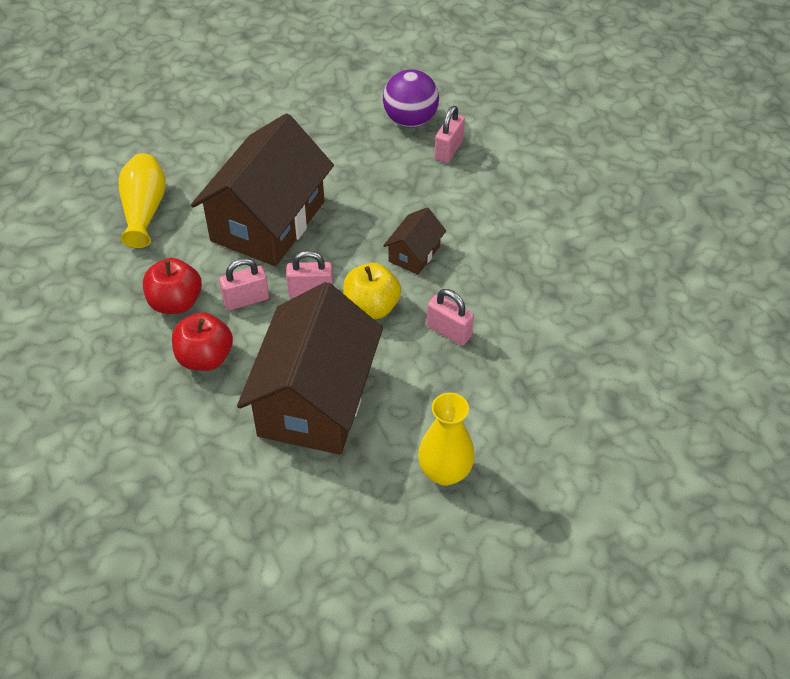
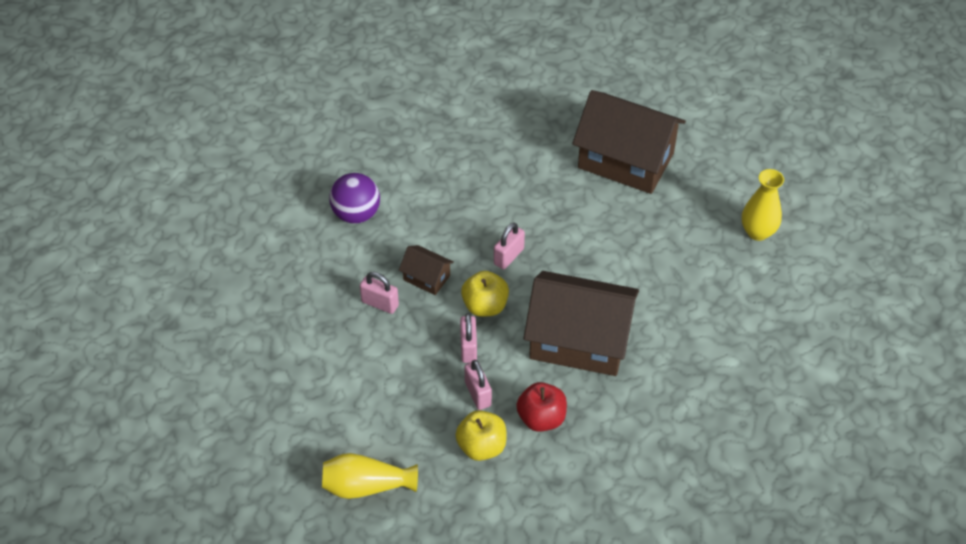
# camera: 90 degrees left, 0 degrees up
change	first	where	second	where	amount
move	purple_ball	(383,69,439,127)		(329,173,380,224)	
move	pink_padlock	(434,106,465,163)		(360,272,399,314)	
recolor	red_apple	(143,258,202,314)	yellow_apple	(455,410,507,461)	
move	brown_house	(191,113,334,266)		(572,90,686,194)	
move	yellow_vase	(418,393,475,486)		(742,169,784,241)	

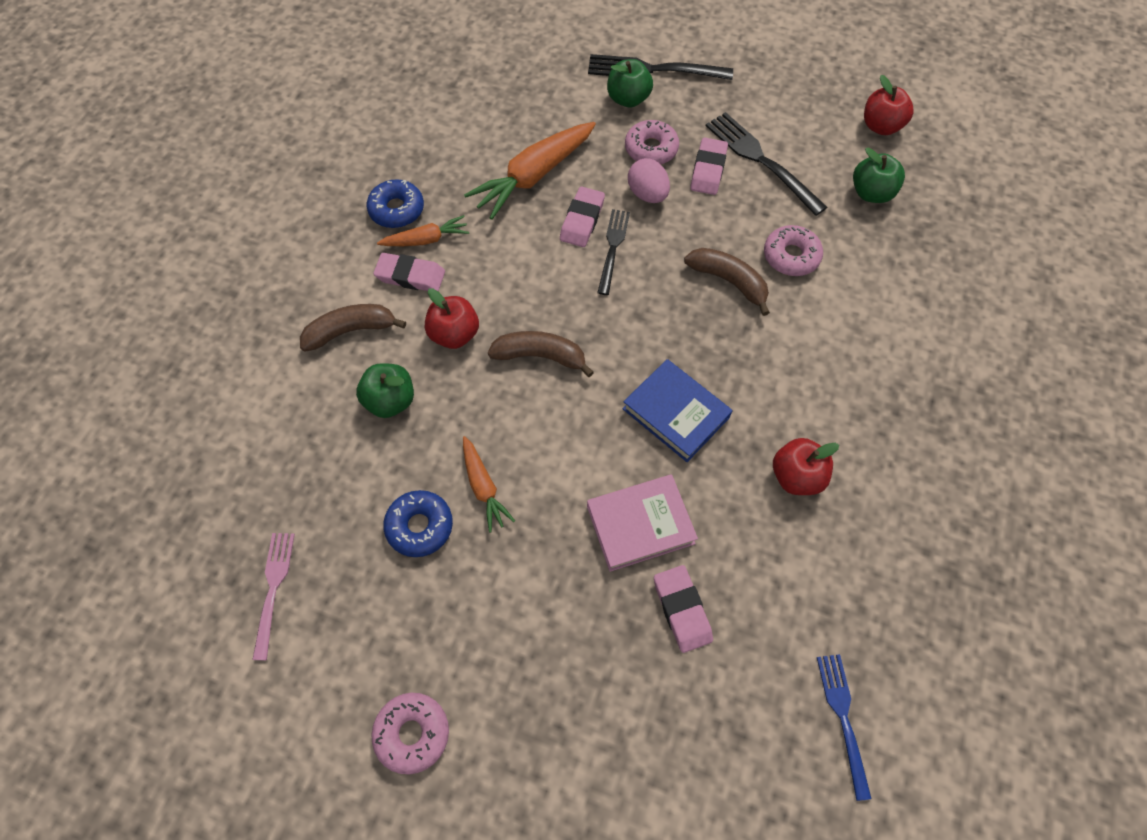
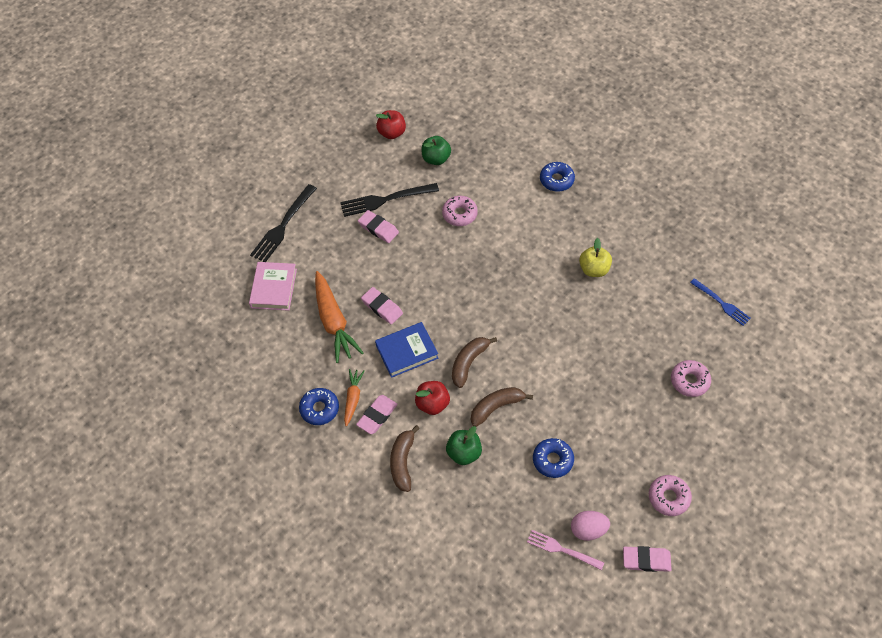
# camera: 65 degrees left, 5 degrees down
change	first	where	second	where	amount
move	pink_book	(587,474,698,572)		(249,262,297,311)	
move	blue_book	(623,359,733,462)		(375,322,438,378)	
move	brown_banana	(684,248,770,316)		(471,387,533,427)	
insert			blue_donut	(540,162,575,192)	
move	pink_egg	(628,158,670,203)		(571,511,610,541)	
recolor	red_apple	(773,438,839,495)	yellow_apple	(579,238,612,277)	
move	pink_eraser	(654,565,713,653)		(623,546,672,572)	
move	pink_donut	(625,120,679,164)		(671,360,711,397)	
rotate	blue_fork	(817,654,872,801)		(690,278,751,326)	150 degrees counterclockwise
delete	orange_carrot	(463,436,515,532)			
delete	black_fork	(597,209,630,295)			
delete	green_apple	(607,59,653,107)			

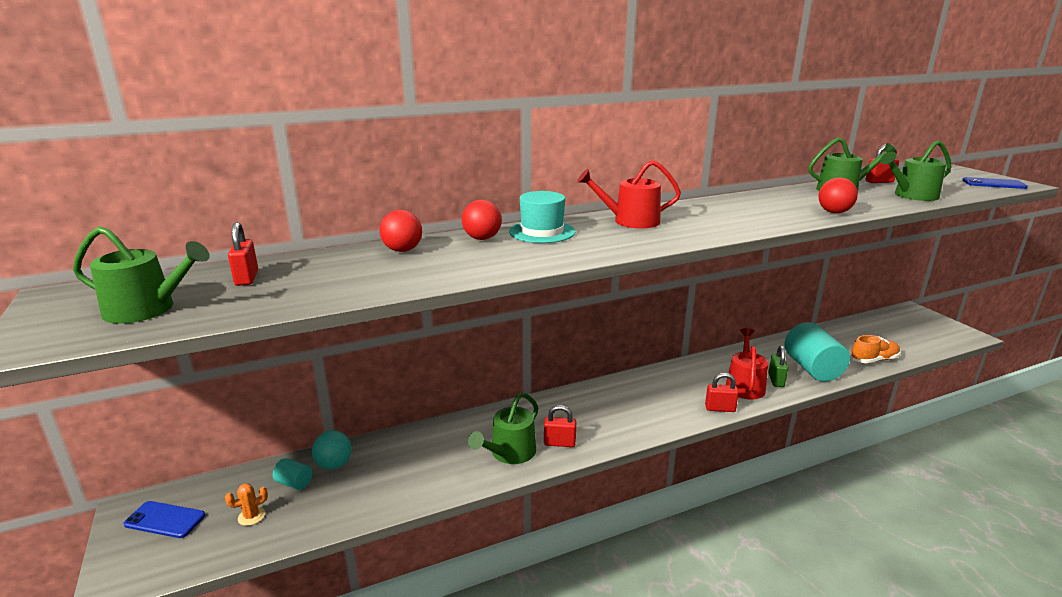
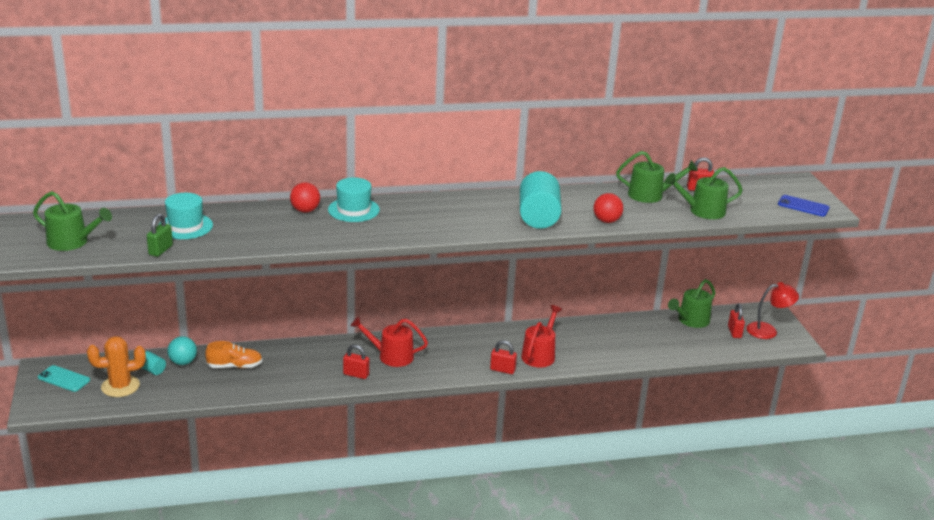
# camera: 10 degrees right, 5 degrees up
change	first	where	second	where	amount
recolor	blue_phone	(123,501,205,538)	turquoise_phone	(38,365,90,392)	
resize	orange_cactus	(225,483,268,526)		(87,336,146,397)	x2.06
move	green_padlock	(768,345,788,387)		(147,214,173,257)	
insert			turquoise_hat	(159,193,213,239)	
move	orange_shoe	(850,335,900,363)		(205,341,263,368)	
move	red_watering_can	(577,160,681,229)		(351,317,428,367)	
move	turquoise_cylinder	(784,322,850,382)		(520,171,562,229)	
move	green_watering_can	(468,393,539,464)		(668,279,715,328)	
move	red_padlock	(228,222,258,286)		(728,303,745,338)	
insert			red_lamp	(746,282,799,339)	
delete	red_ball	(379,210,422,252)			

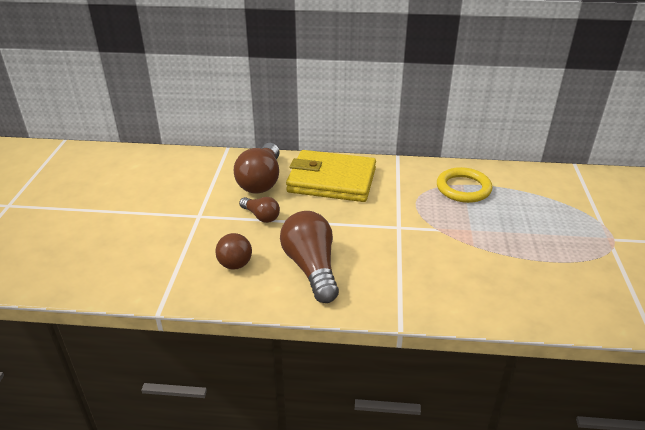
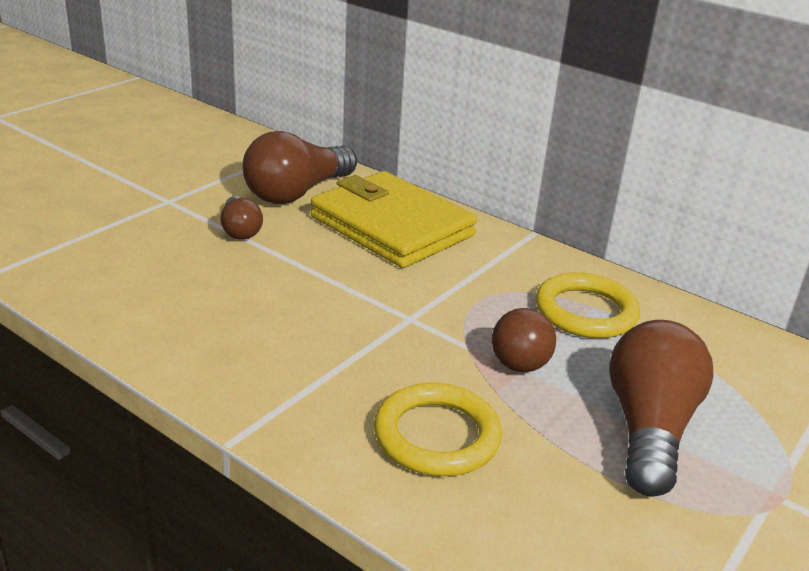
# camera: 30 degrees right, 5 degrees down
change	first	where	second	where	amount
insert			yellow_ring	(374,383,502,476)	
move	brown_ball	(215,233,252,270)		(492,308,556,372)	
move	brown_light_bulb	(280,211,339,303)		(609,320,713,497)	

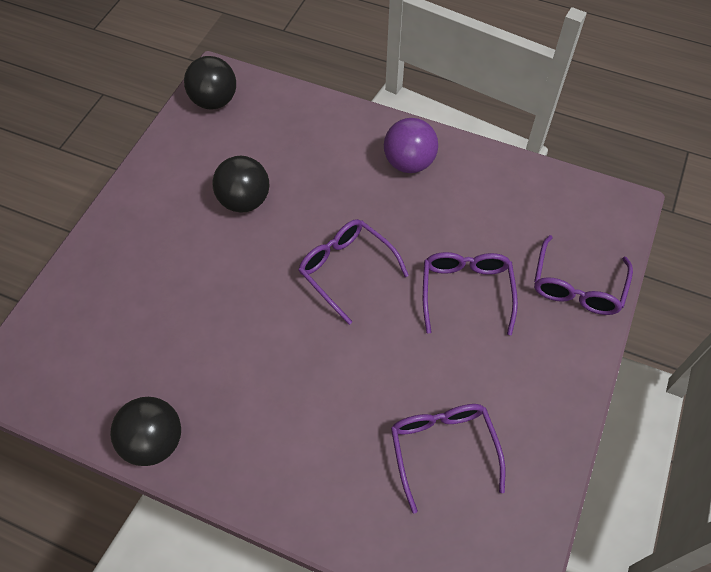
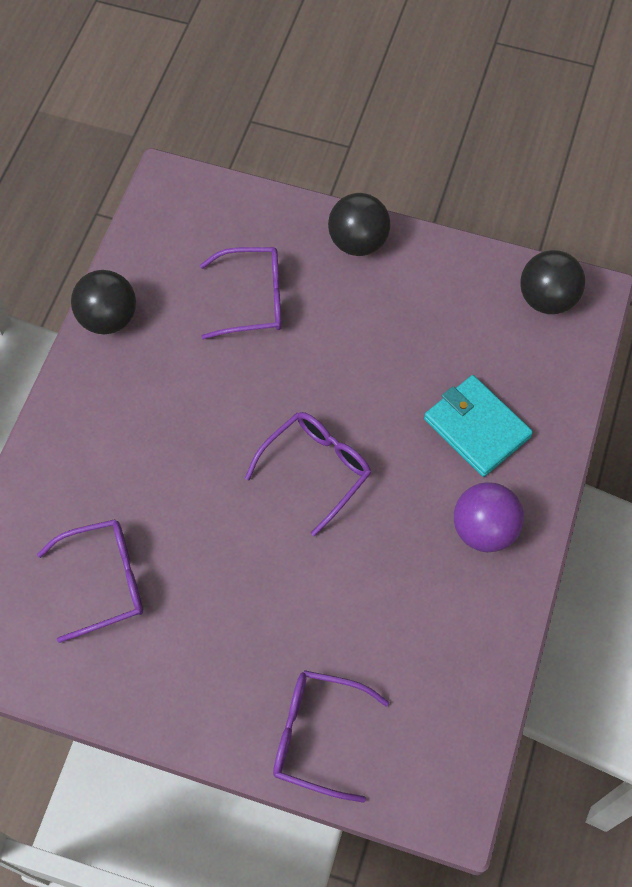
# camera: 85 degrees right, 5 degrees up
change	first	where	second	where	amount
move	purple_glasses	(423,252,518,335)		(200,247,282,339)	
move	black_ball	(213,156,269,213)		(328,193,390,256)	
insert			turquoise_wallet	(424,375,533,477)	

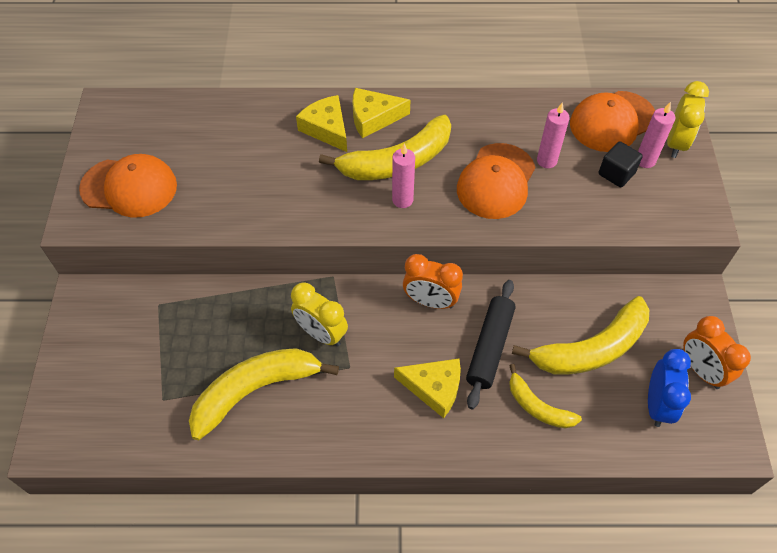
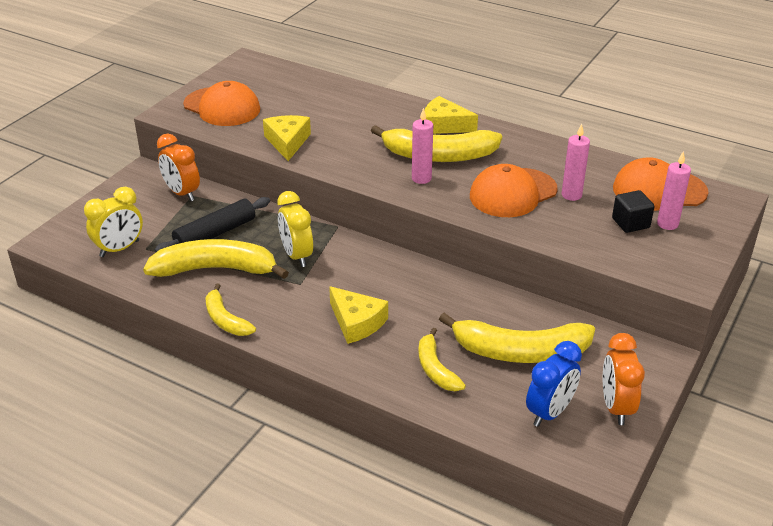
# camera: 30 degrees right, 20 degrees down
change	first	where	second	where	amount
move	yellow_clock	(667,81,709,158)		(84,187,143,257)	
move	black_rolling_pin	(466,280,516,409)		(154,197,270,253)	
move	orange_clock	(403,254,463,309)		(157,134,200,201)	
insert			yellow_banana	(205,283,256,336)	
move	yellow_cheese	(296,95,347,152)		(263,115,311,161)	

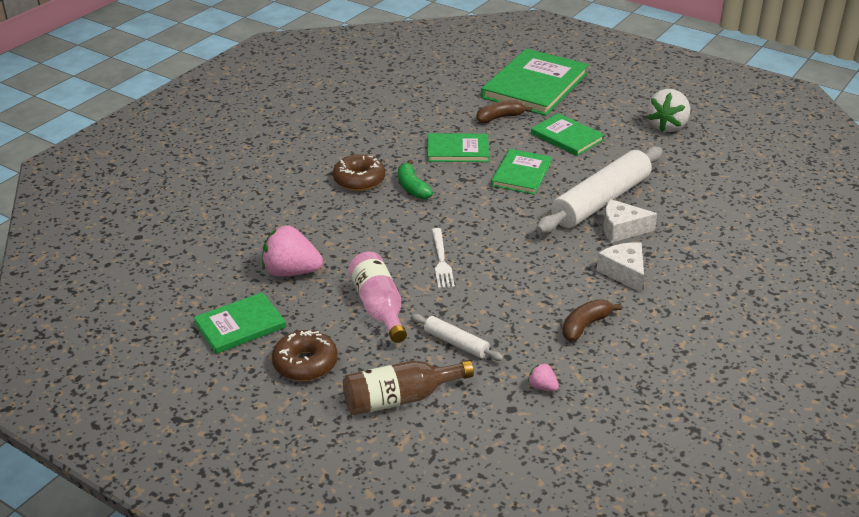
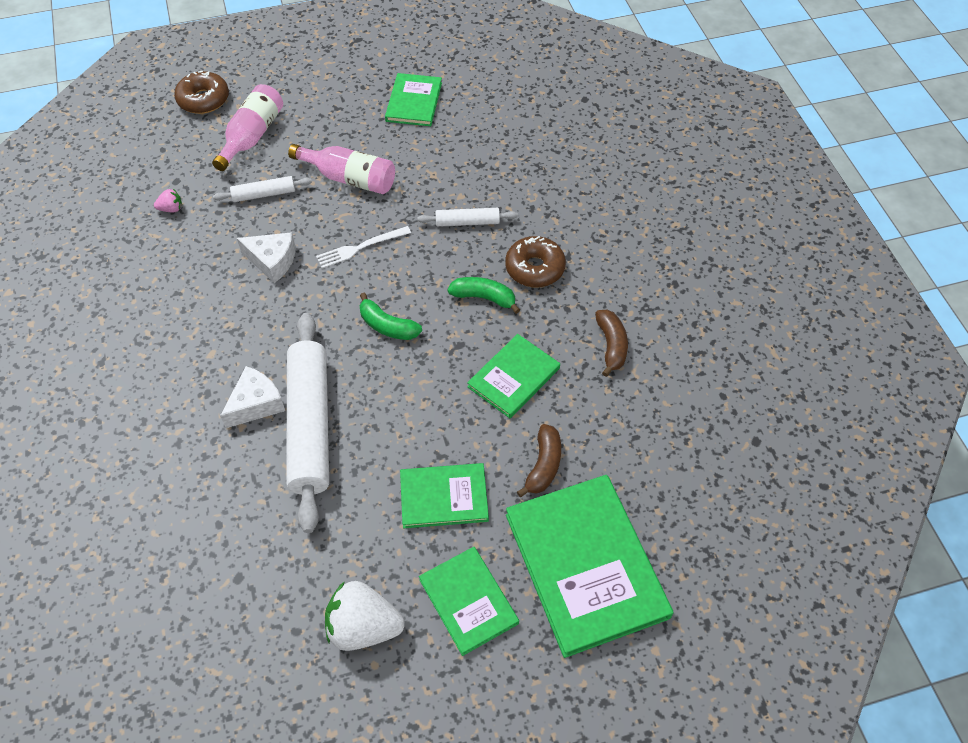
# camera: 130 degrees right, 20 degrees up
change	first	where	second	where	amount
move	brown_donut	(272,330,338,381)		(174,71,229,114)	
recolor	brown_bottle	(343,360,474,415)	pink_bottle	(212,84,283,171)	
move	white_cheese	(596,242,644,293)		(237,232,296,283)	
rotate	white_fork	(432,228,455,288)		(316,226,411,269)	60 degrees counterclockwise
rotate	white_strawberry	(647,89,690,132)		(325,581,405,651)	60 degrees counterclockwise
insert			green_banana	(360,293,422,340)	
insert			white_rolling_pin	(417,208,518,227)	
move	green_book	(491,149,552,195)		(419,547,519,656)	
move	brown_banana	(562,299,622,342)		(595,310,628,377)	
delete	pink_strawberry	(262,225,323,277)			

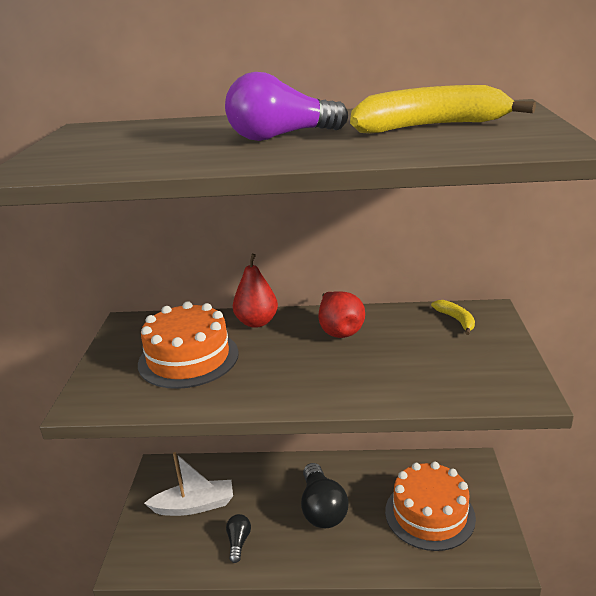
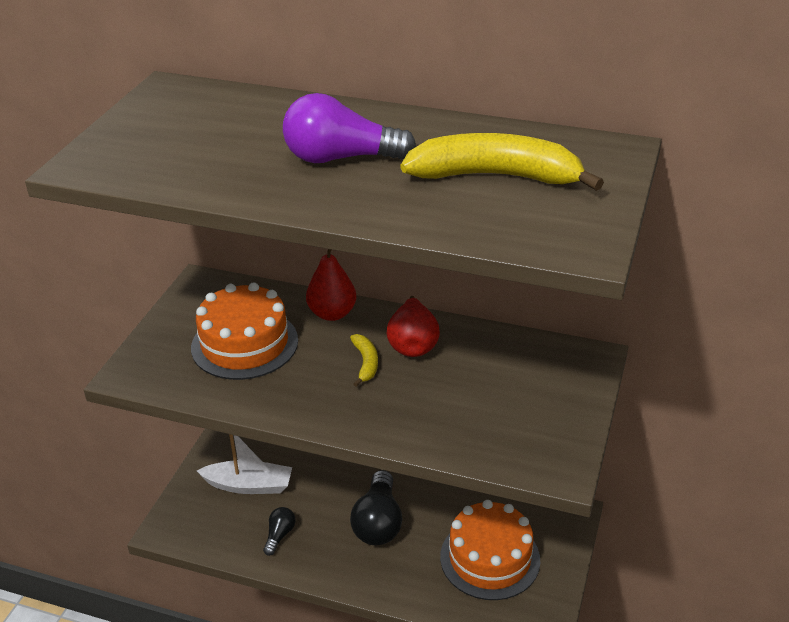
# camera: 15 degrees right, 10 degrees up
change	first	where	second	where	amount
move	yellow_banana	(431,300,475,335)		(350,334,378,387)	

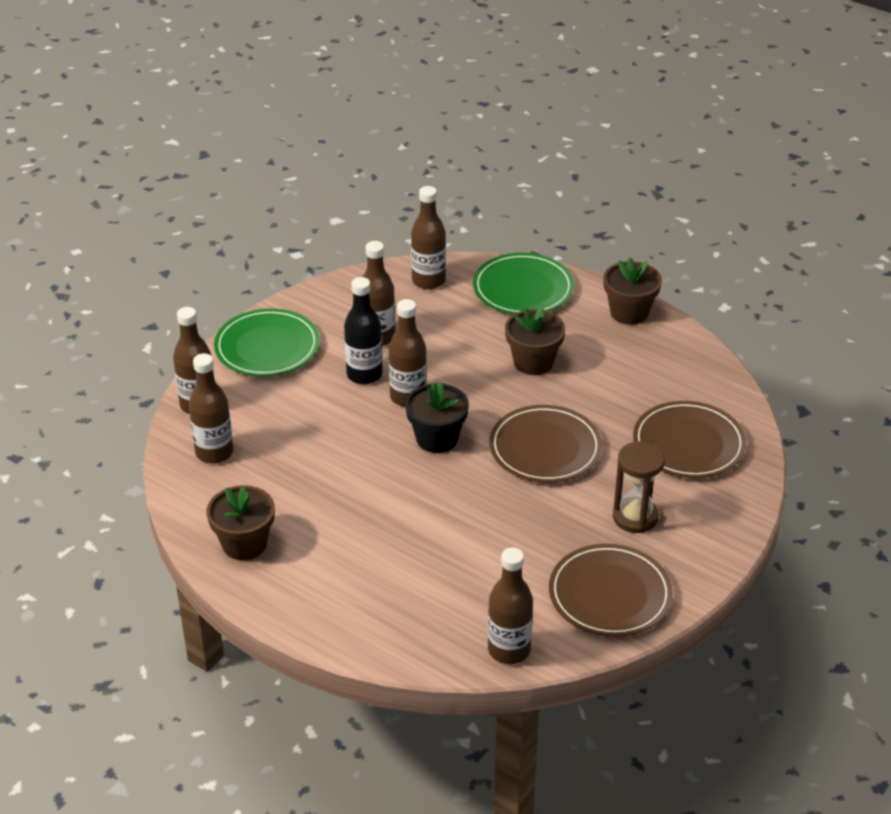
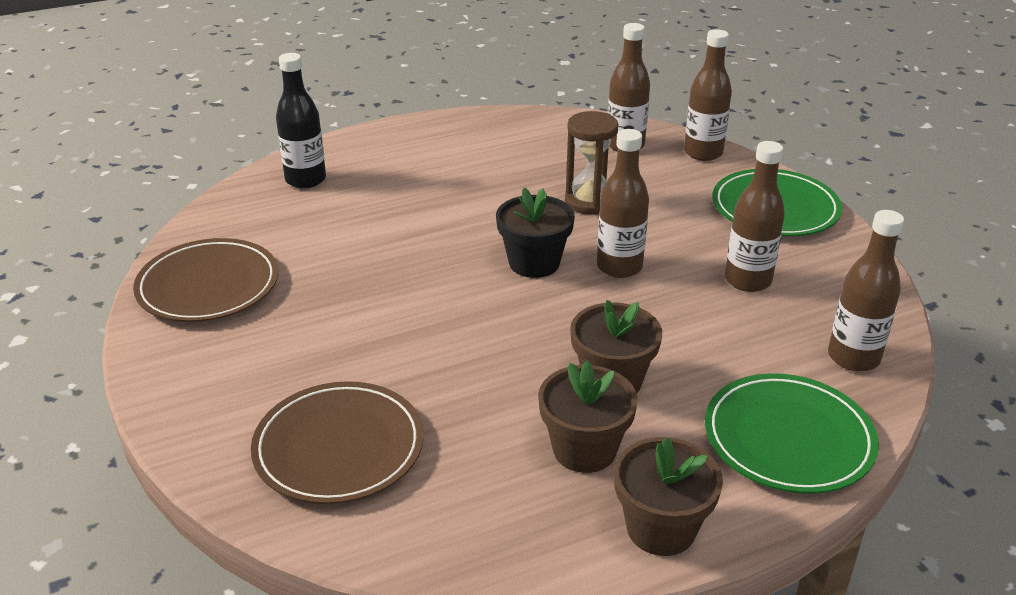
# camera: 120 degrees right, 5 degrees down
change	first	where	second	where	amount
move	black_bottle	(344,277,383,384)		(276,53,326,189)	
move	brown_flower_pot	(207,485,275,560)		(538,360,638,473)	
move	brown_hourglass	(613,441,665,533)		(565,111,618,215)	
delete	brown_bottle	(488,547,533,664)			
delete	brown_plate	(489,405,602,483)			

